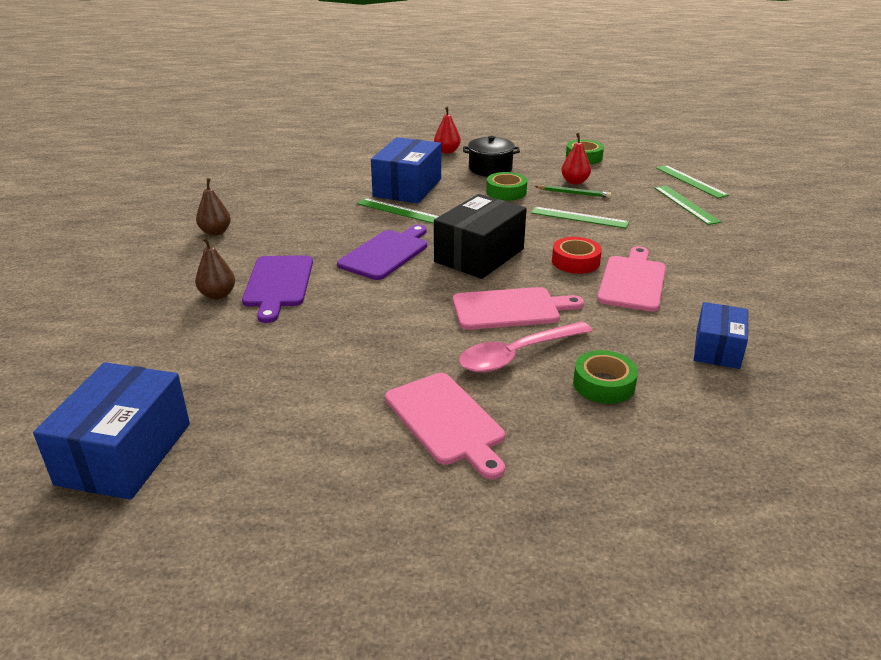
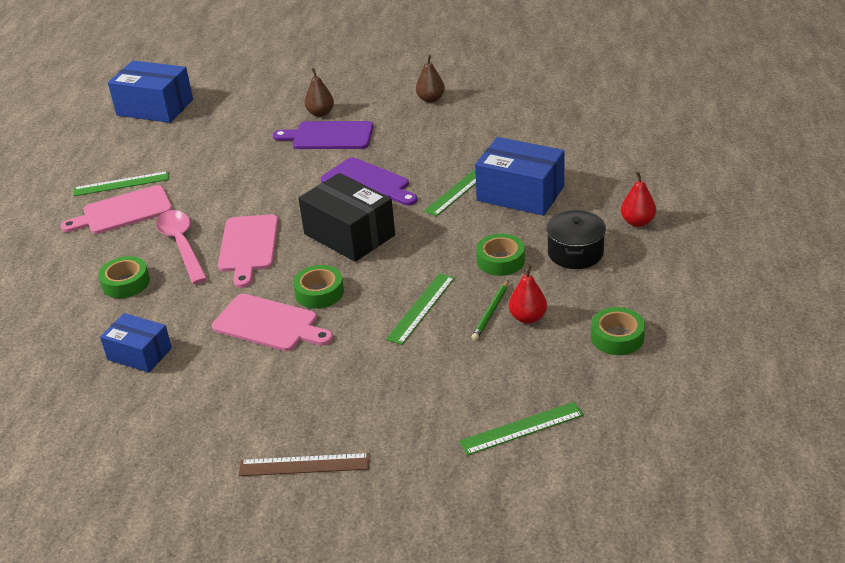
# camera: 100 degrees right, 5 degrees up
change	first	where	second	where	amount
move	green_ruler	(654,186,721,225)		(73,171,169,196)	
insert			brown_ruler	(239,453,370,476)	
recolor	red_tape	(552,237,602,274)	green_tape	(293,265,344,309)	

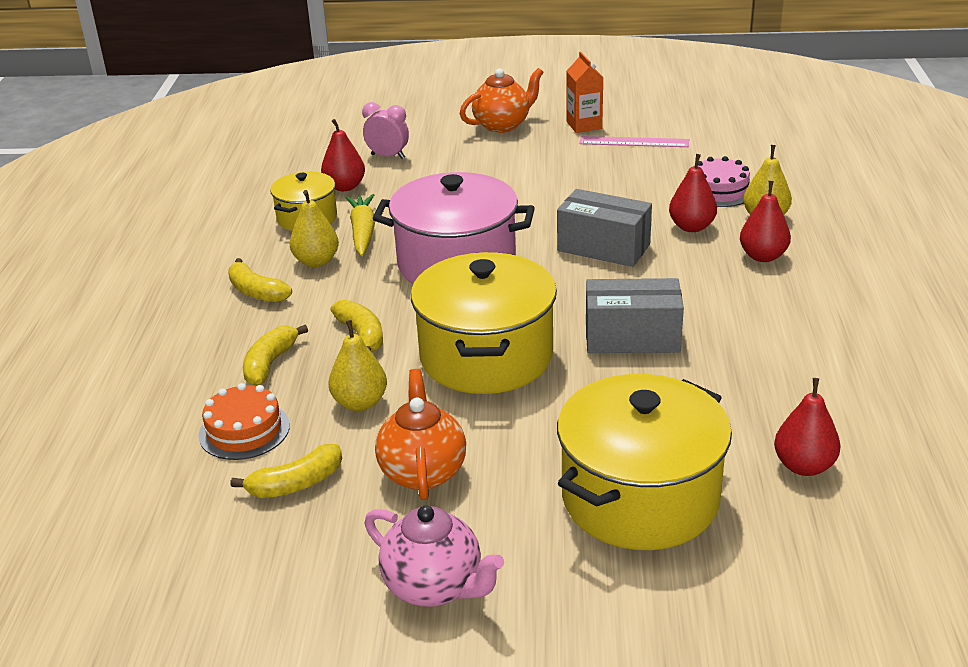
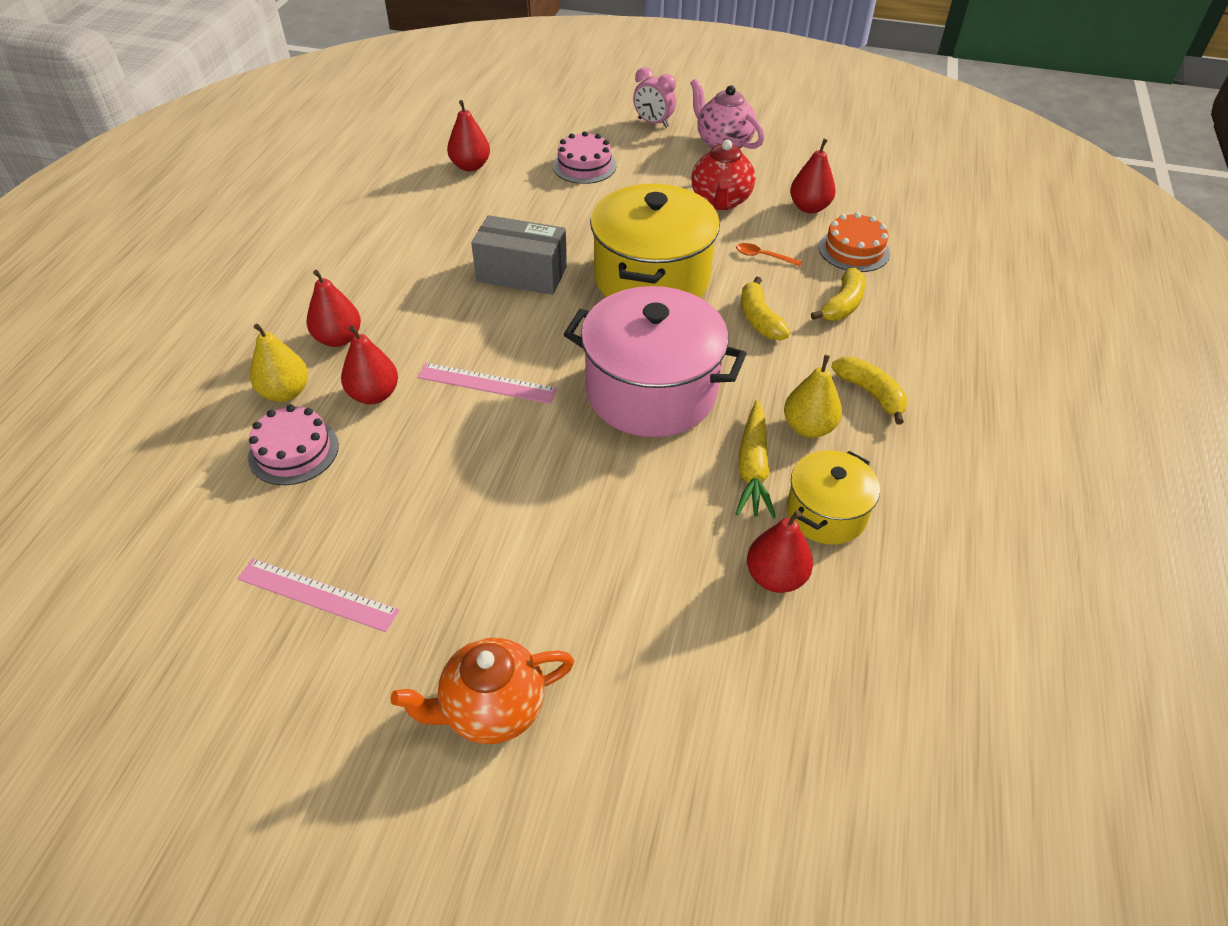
# camera: 170 degrees left, 15 degrees up
change	first	where	second	where	amount
replace	grey_box	(557,189,652,267)	pink_ruler	(417,363,557,404)	
replace	yellow_pot	(557,374,732,550)	pink_cake	(553,131,617,184)	
move	pink_clock	(362,102,409,159)		(633,67,676,128)	
recolor	orange_teapot	(375,369,466,500)	red_teapot	(691,139,755,210)	
replace	yellow_pear	(328,320,387,411)	orange_spoon	(736,243,802,266)	
replace	yellow_banana	(230,444,342,498)	red_pear	(790,138,836,213)	
delete	orange_carton	(567,52,604,133)			

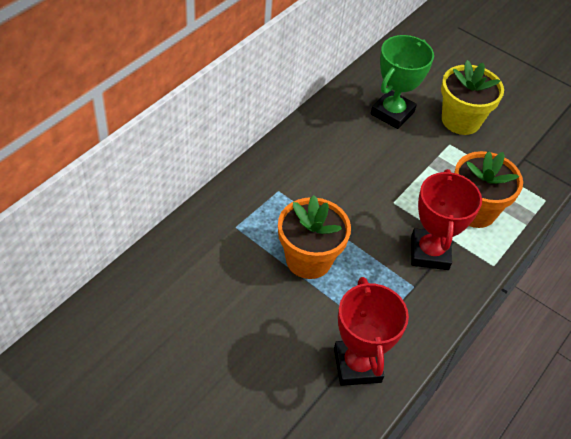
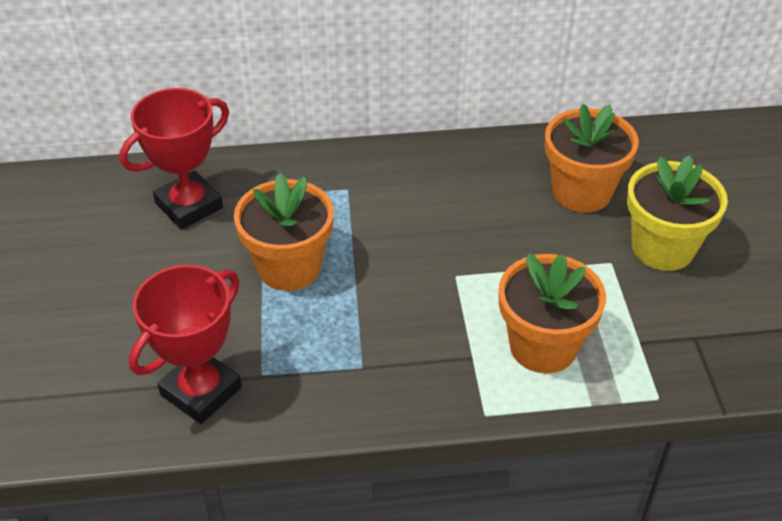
# camera: 50 degrees right, 5 degrees down
change	first	where	second	where	amount
move	red_trophy	(411,169,482,270)		(120,88,229,230)	
replace	green_trophy	(371,35,434,129)	orange_flower_pot	(545,104,639,212)	

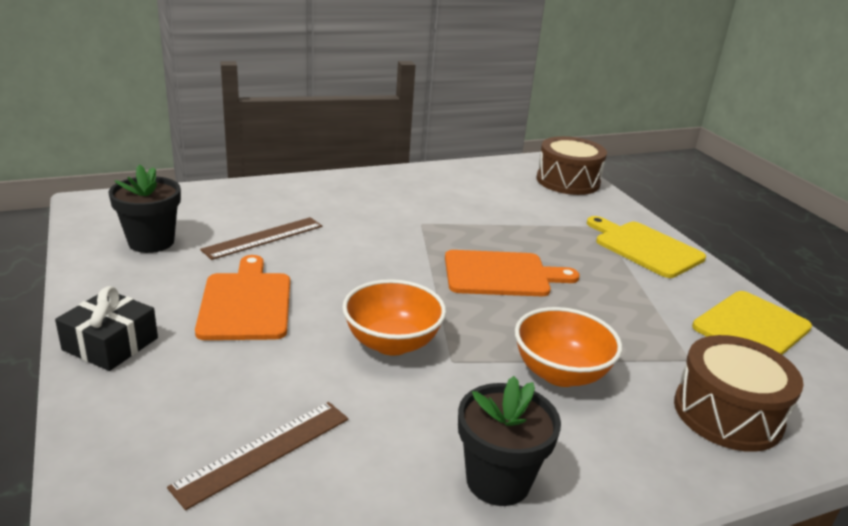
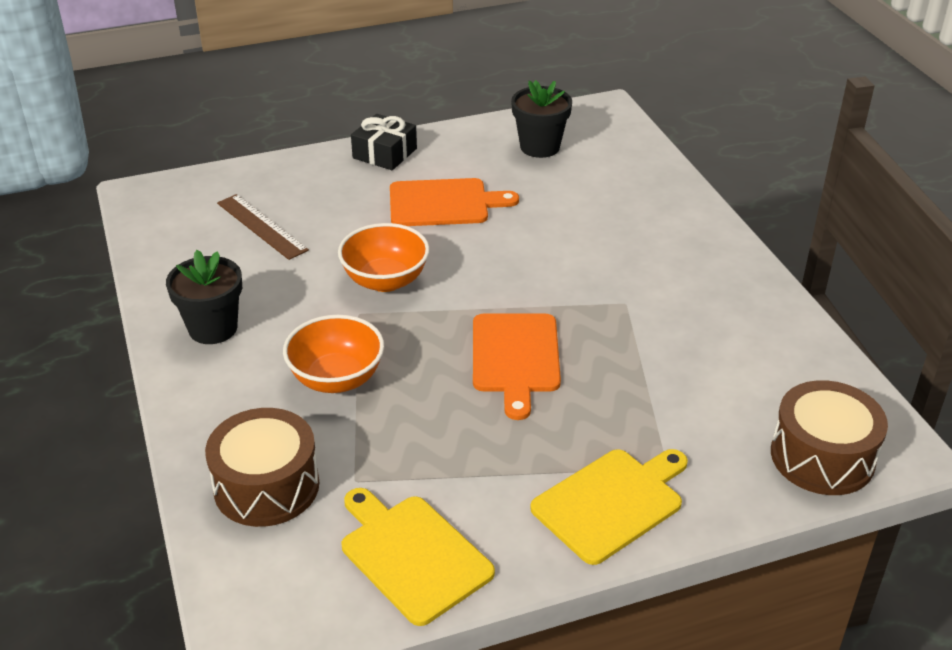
# camera: 95 degrees right, 10 degrees up
change	first	where	second	where	amount
delete	brown_ruler	(200,217,322,260)			

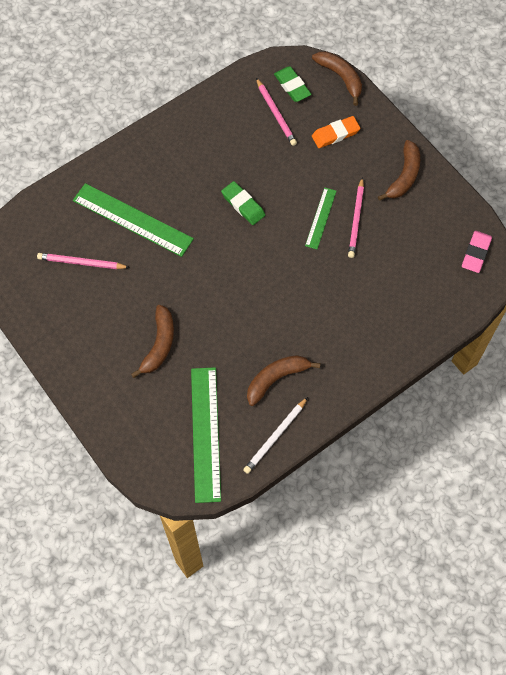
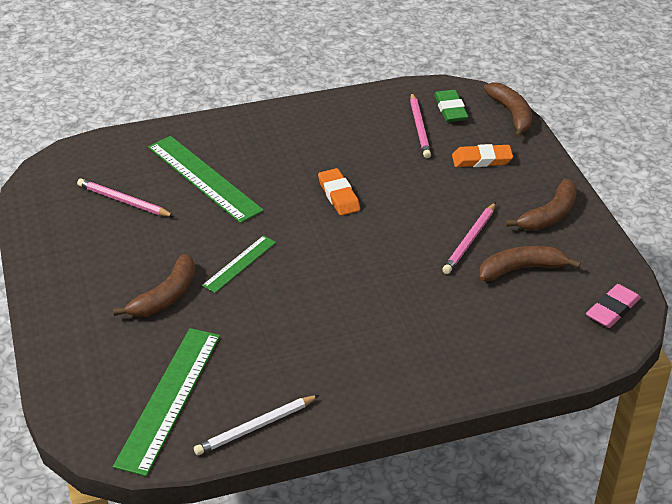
# camera: 20 degrees right, 25 degrees down
change	first	where	second	where	amount
move	green_ruler	(305,188,336,249)		(202,236,276,293)	
recolor	green_eraser	(221,181,265,225)	orange_eraser	(318,168,360,216)	
move	brown_banana	(247,355,320,406)		(479,246,581,281)	

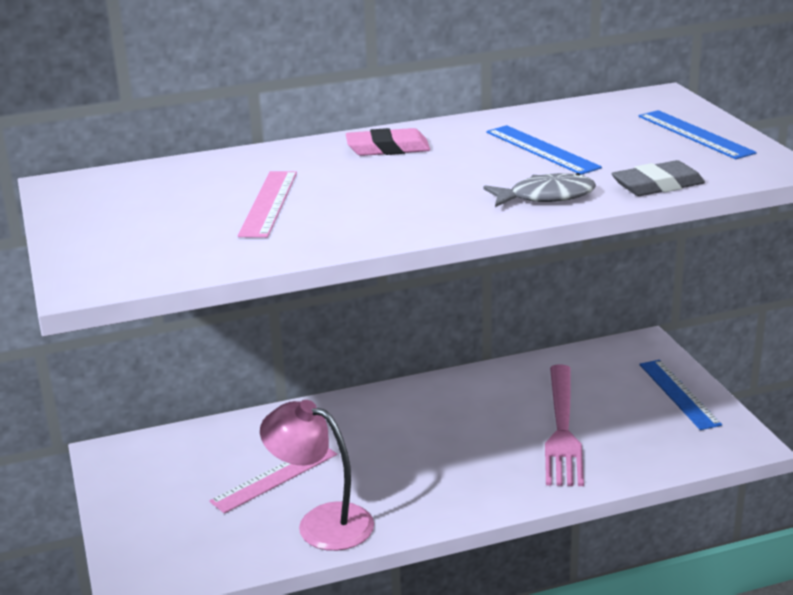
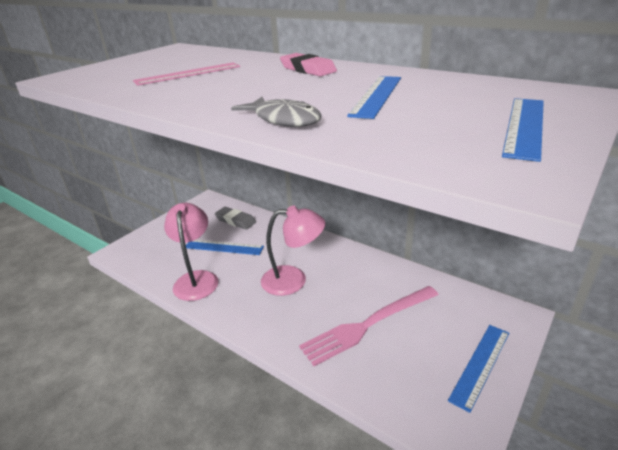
# camera: 55 degrees right, 5 degrees up
change	first	where	second	where	amount
recolor	pink_ruler	(209,448,337,513)	blue_ruler	(186,240,264,255)	
move	grey_eraser	(611,160,705,196)		(215,207,256,230)	
insert			pink_lamp	(261,205,325,296)	

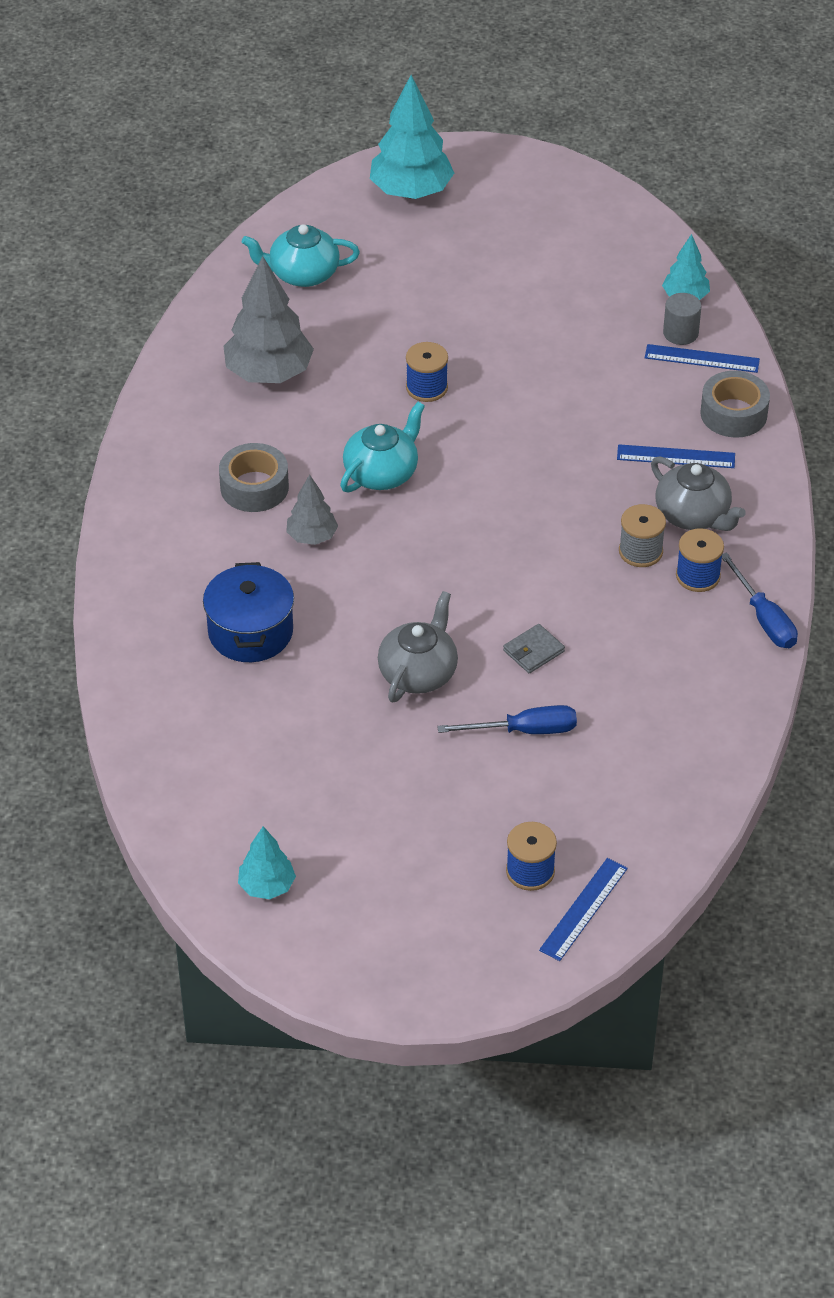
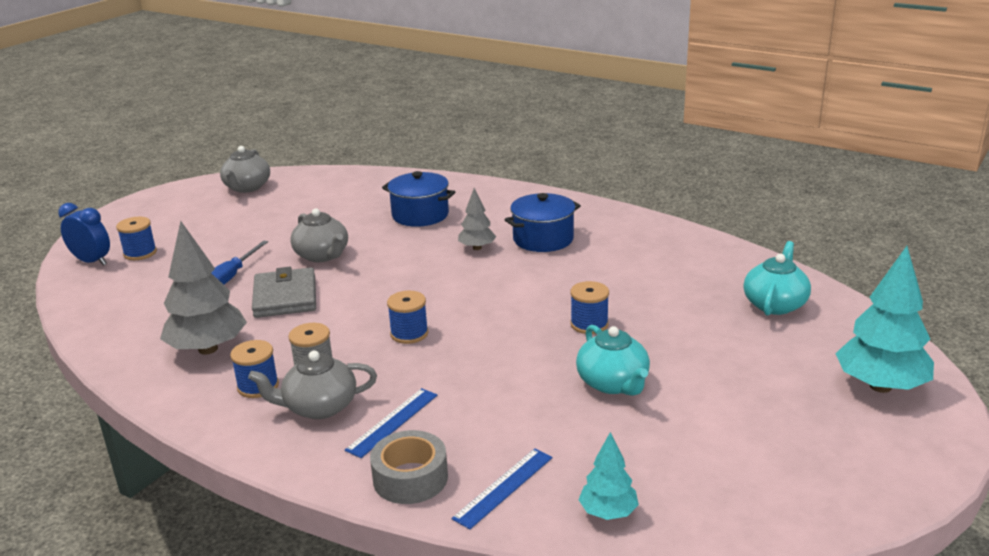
# camera: 120 degrees right, 20 degrees down
change	first	where	second	where	amount
replace	blue_ruler	(539,858,628,961)	blue_clock	(58,203,110,266)	
move	grey_tree	(224,256,314,383)		(160,221,247,355)	
replace	turquoise_tree	(238,826,296,899)	grey_teapot	(220,146,270,193)	
resize	grey_wallet	(503,624,565,673)		(252,267,316,318)	x1.92
insert			blue_spool	(387,291,428,344)	
replace	grey_tape	(219,443,289,512)	blue_pot	(504,193,581,252)	
move	turquoise_teapot	(340,402,425,492)		(576,325,650,396)	
delete	grey_cylinder	(663,293,701,345)			
delete	blue_screwdriver	(722,552,798,648)			

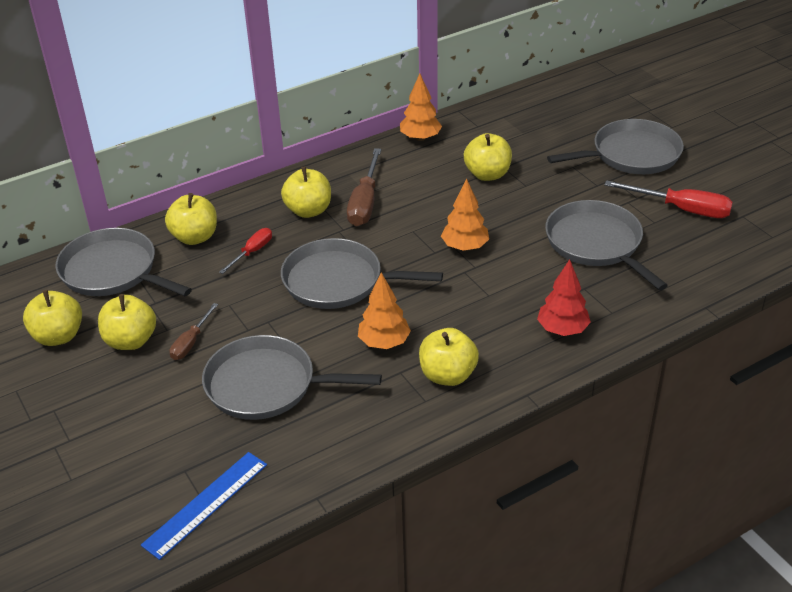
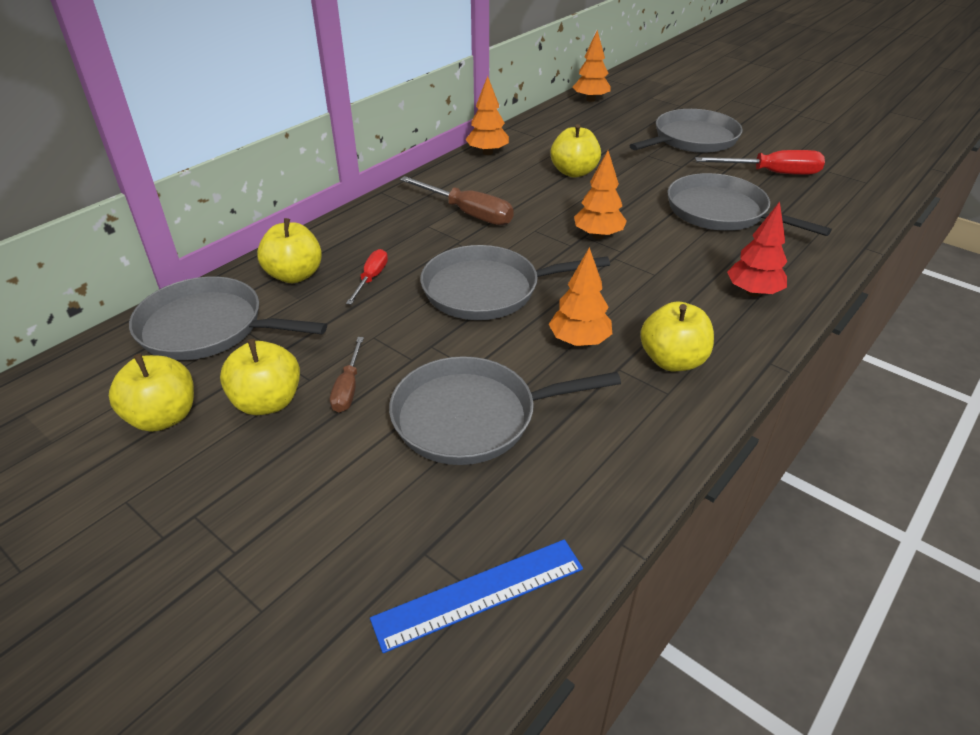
# camera: 20 degrees left, 0 degrees up
change	first	where	second	where	amount
rotate	blue_ruler	(141,452,267,560)		(370,539,583,653)	45 degrees clockwise
rotate	brown_screwdriver	(347,148,381,226)		(400,176,514,225)	45 degrees counterclockwise
insert			orange_tree	(573,30,611,102)	
delete	yellow_apple	(281,167,331,218)			

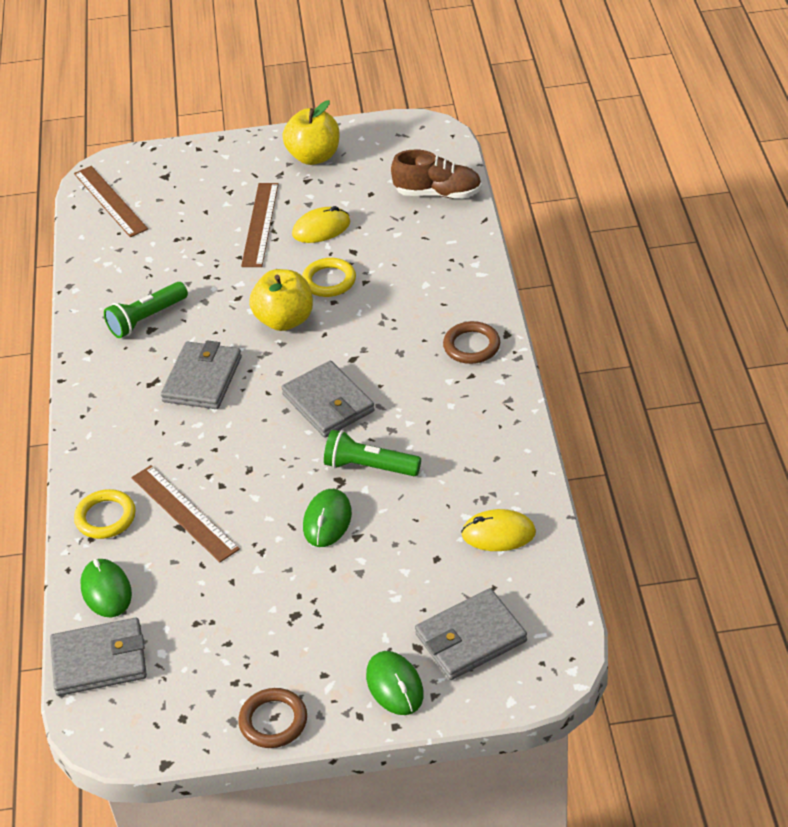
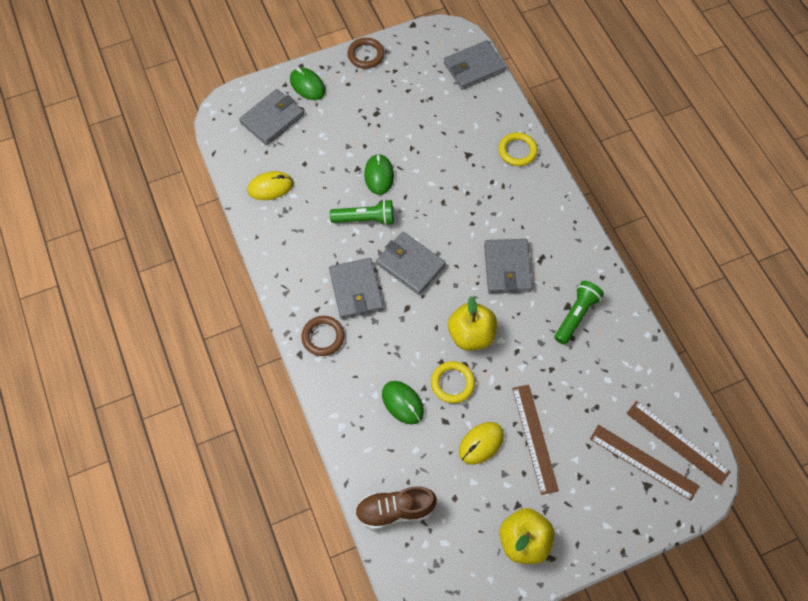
# camera: 160 degrees right, 20 degrees up
change	first	where	second	where	amount
insert			grey_wallet	(329,258,384,319)	
move	green_mouse	(80,559,132,617)		(382,381,424,424)	
move	brown_ruler	(131,465,240,562)		(590,425,699,501)	

